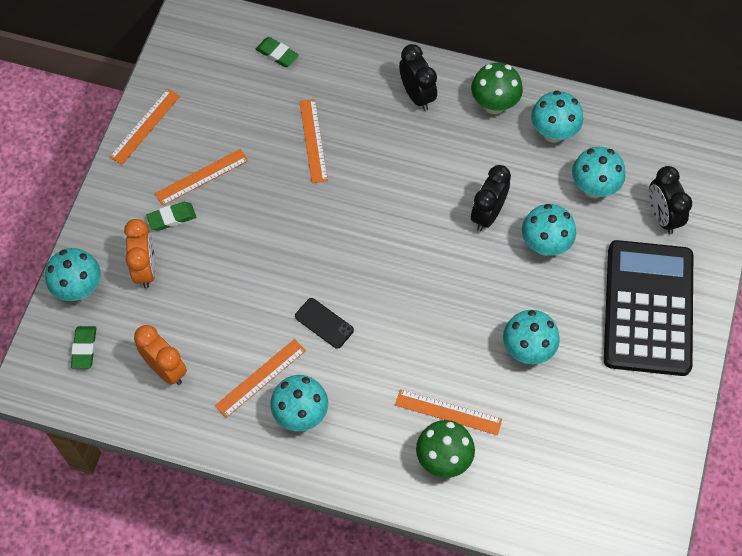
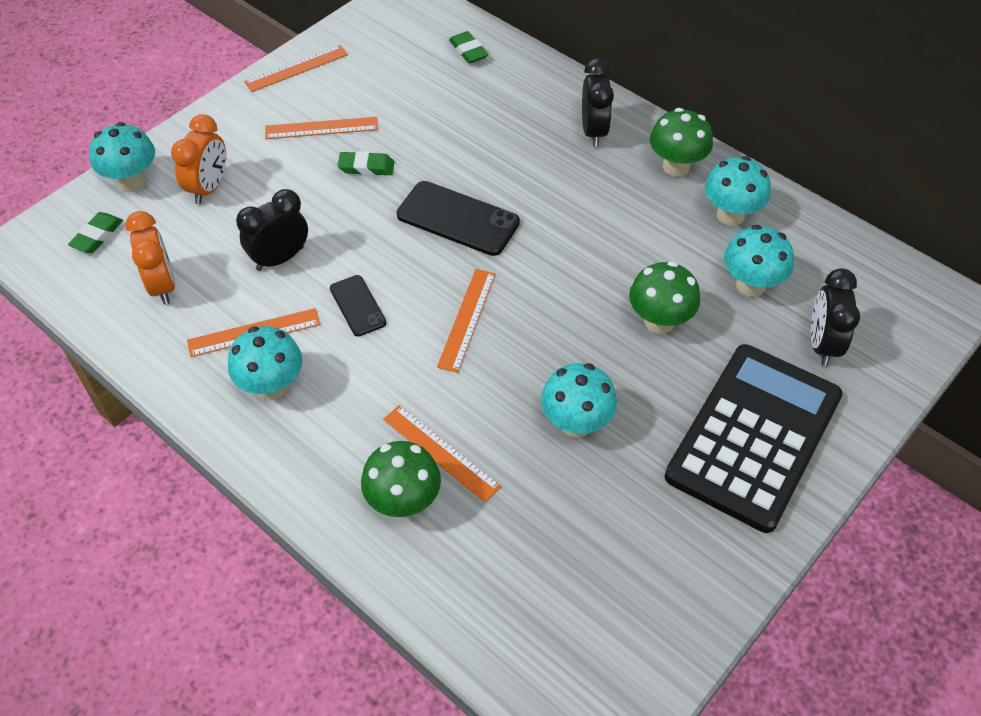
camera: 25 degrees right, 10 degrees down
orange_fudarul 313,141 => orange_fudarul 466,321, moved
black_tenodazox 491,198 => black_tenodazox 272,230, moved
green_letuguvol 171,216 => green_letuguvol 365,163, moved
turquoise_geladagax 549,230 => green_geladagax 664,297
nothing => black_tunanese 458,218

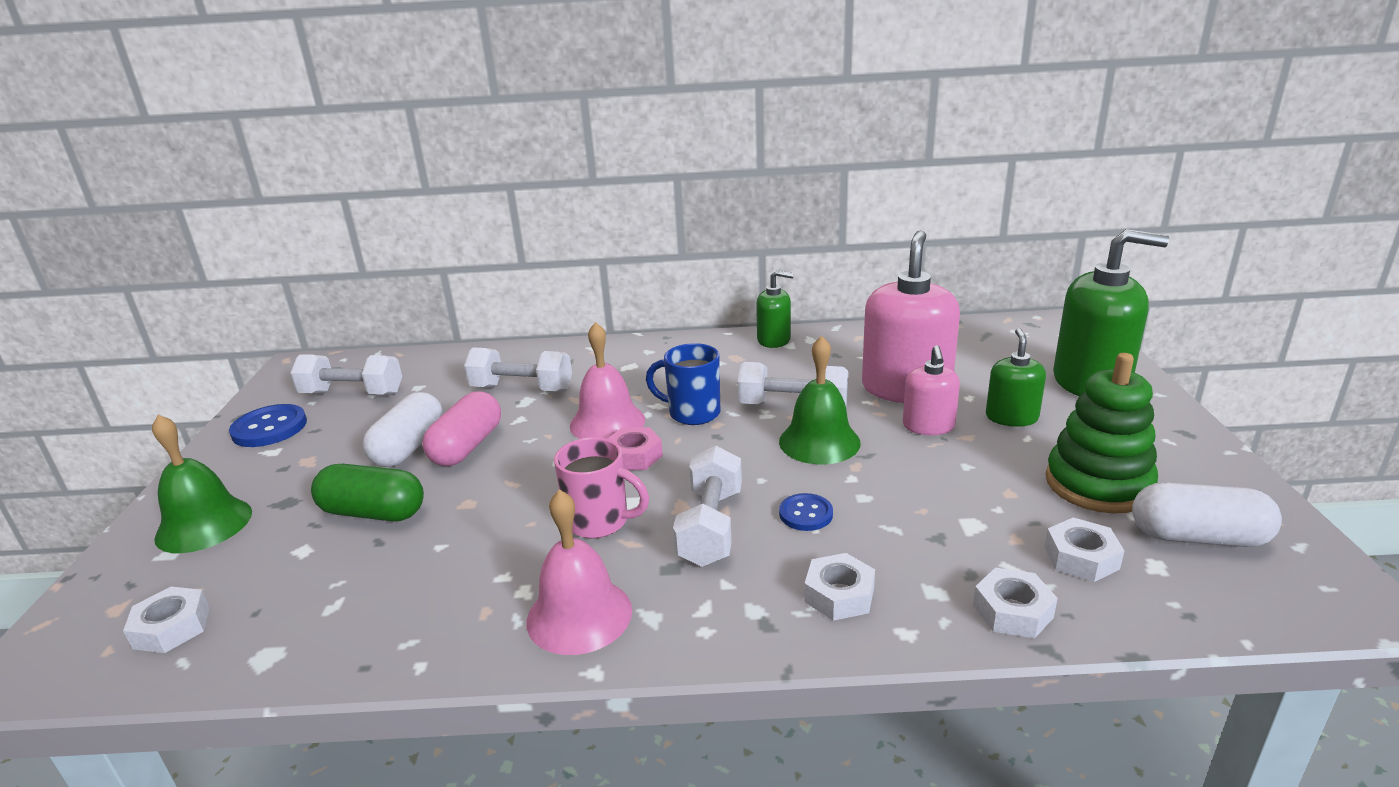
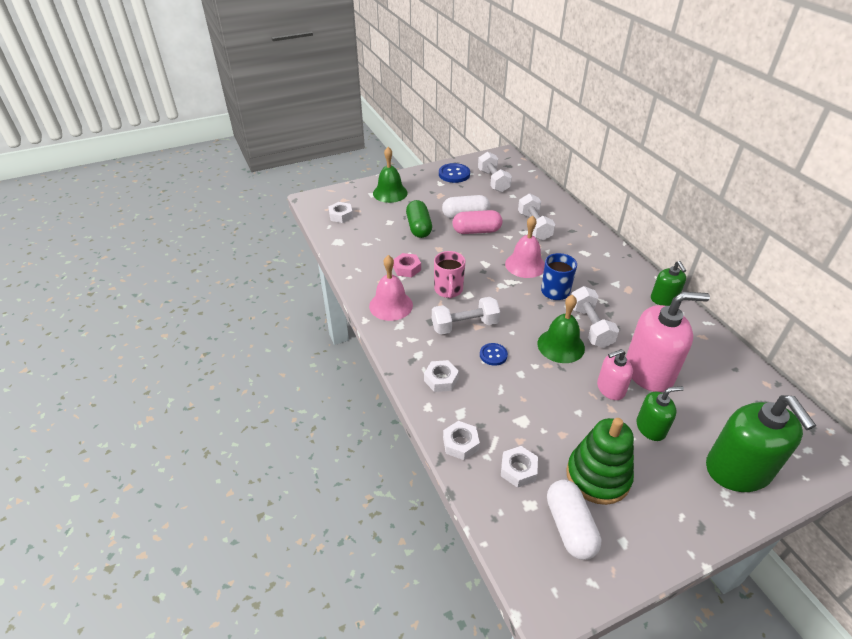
camera: 65 degrees right, 15 degrees up
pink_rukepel 635,448 => pink_rukepel 407,265, moved

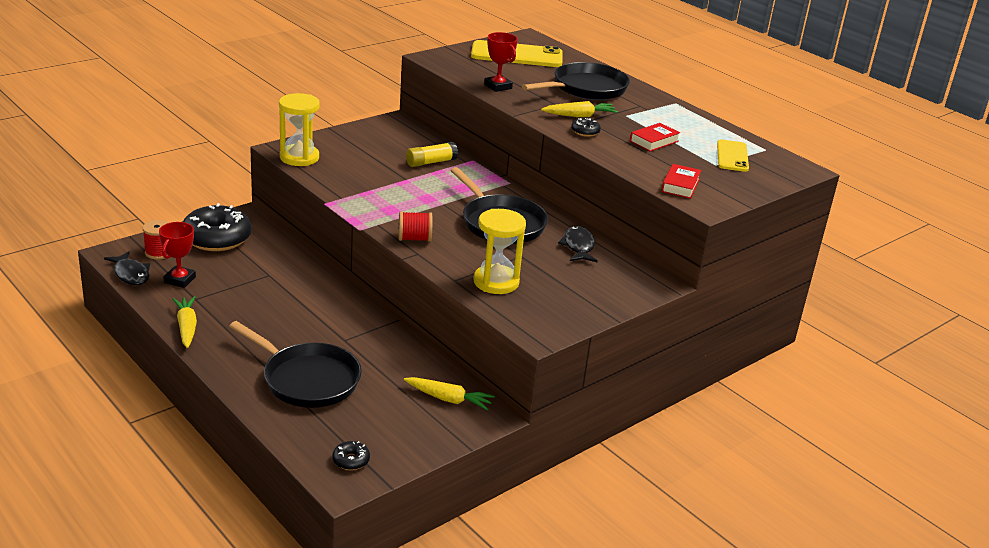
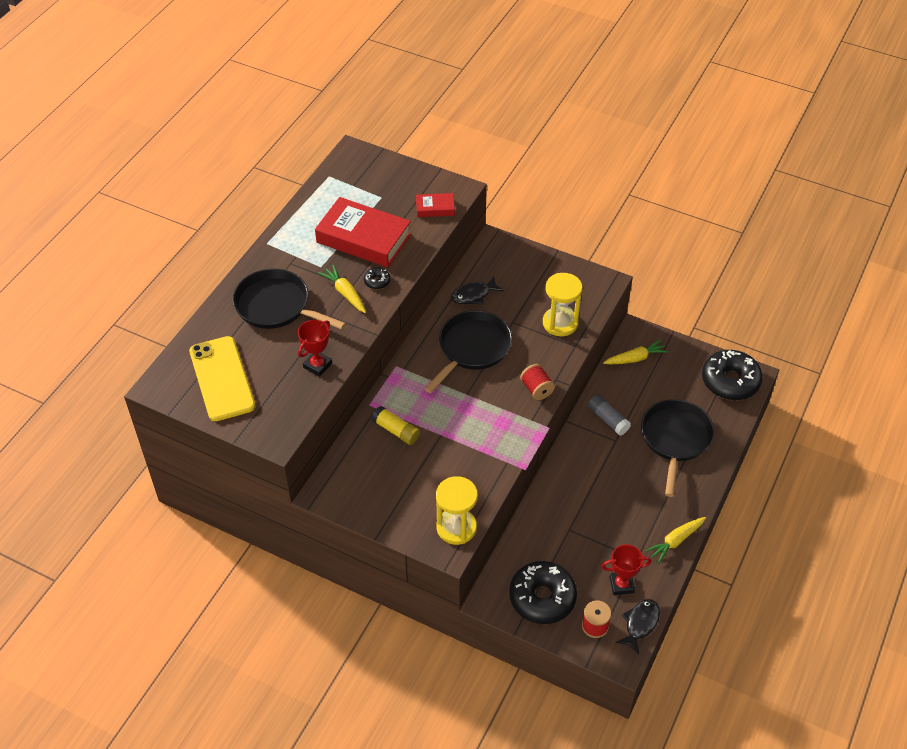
camera: 110 degrees left, 20 degrees up
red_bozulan 655,137 => red_bozulan 363,232, x2.12
yellow_tunanese 733,155 => nothing
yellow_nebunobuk 449,393 => yellow_nebunobuk 635,352, 75 degrees clockwise
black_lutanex 351,455 => black_lutanex 732,375, x2.36
nothing => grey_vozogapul 609,415

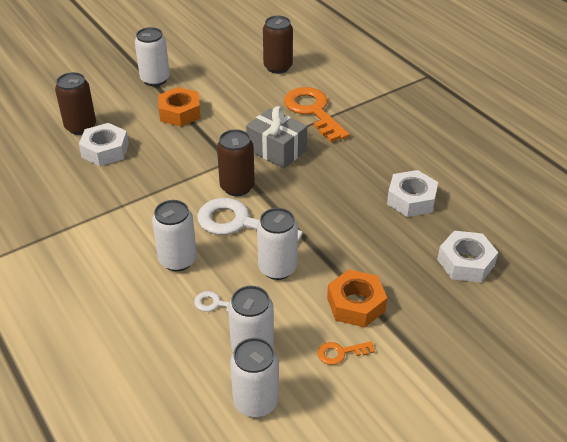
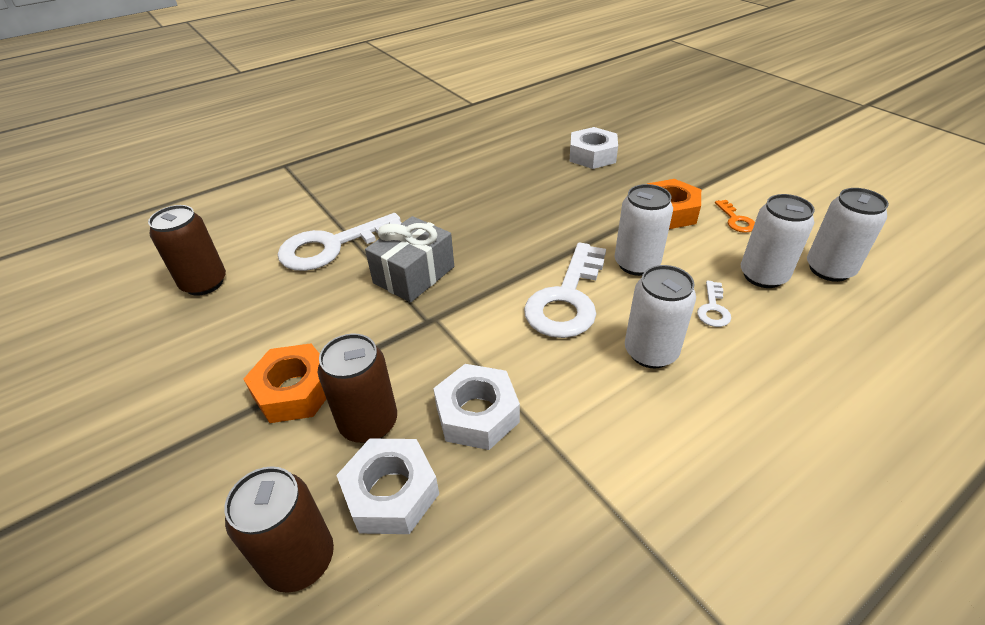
camera: 90 degrees left, 0 degrees up
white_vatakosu 152,56 => nothing
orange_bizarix 317,114 => white_bizarix 339,242
brown_vatakosu 236,162 => brown_vatakosu 357,388, moved
white_rukepel 412,193 => white_rukepel 476,407, moved

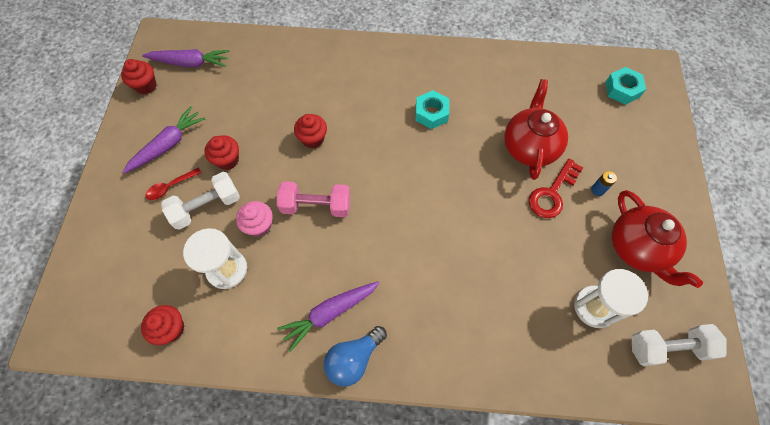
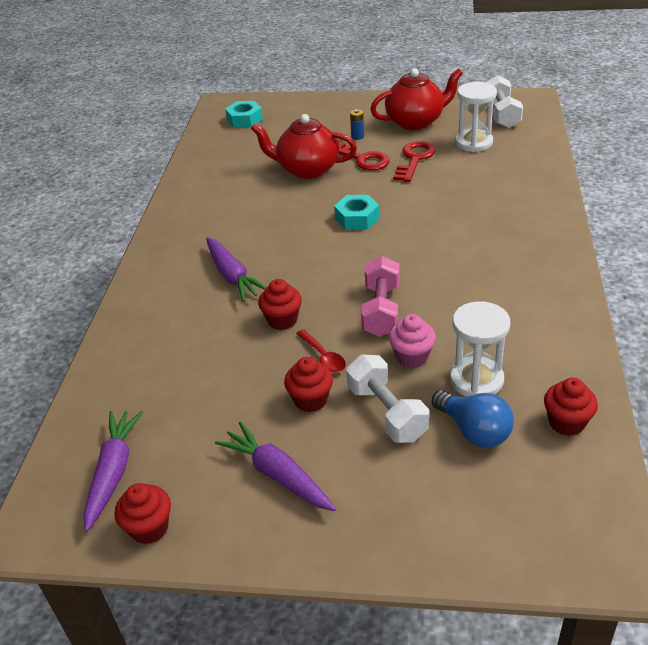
camera: 85 degrees left, 25 degrees down
turquoise_rukepel 432,109 => turquoise_rukepel 356,212, moved
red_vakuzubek 173,183 => red_vakuzubek 321,350, moved
purple_nebunobuk 328,316 => purple_nebunobuk 236,269, moved
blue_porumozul 355,356 => blue_porumozul 473,419, moved
nothing => red_bizarix 414,161

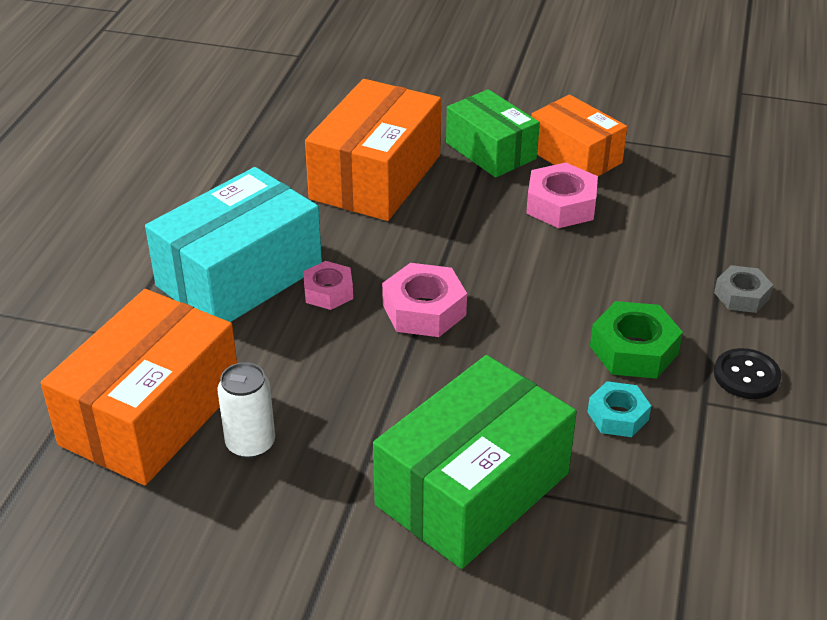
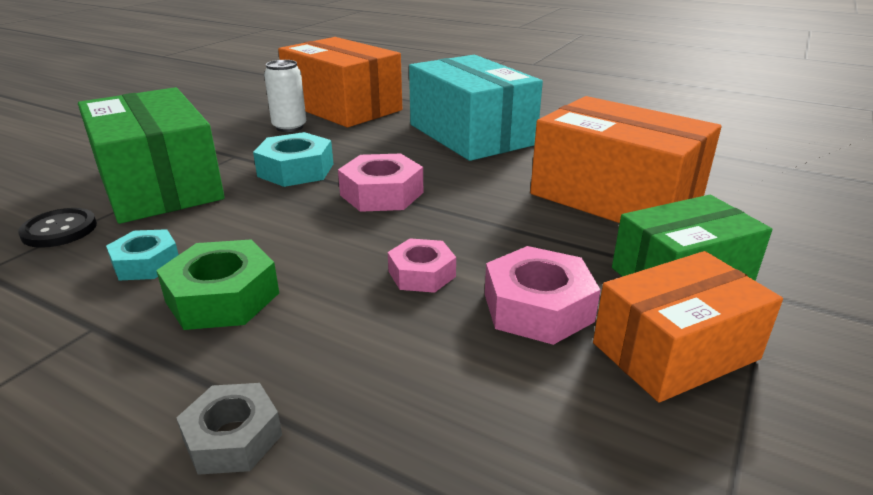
camera: 105 degrees right, 10 degrees down
pink_rukepel 328,285 => pink_rukepel 422,265, moved
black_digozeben 747,373 => black_digozeben 57,228, moved
nothing => turquoise_rukepel 293,159

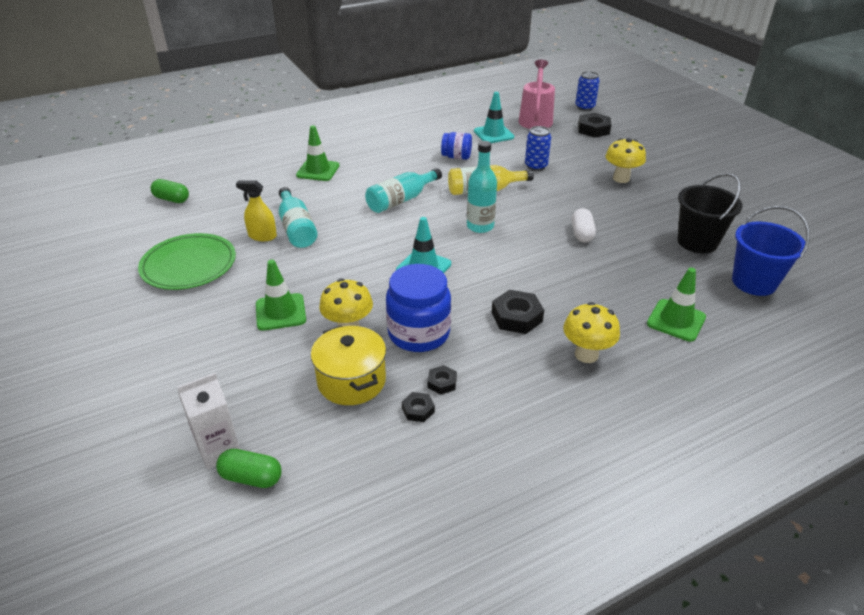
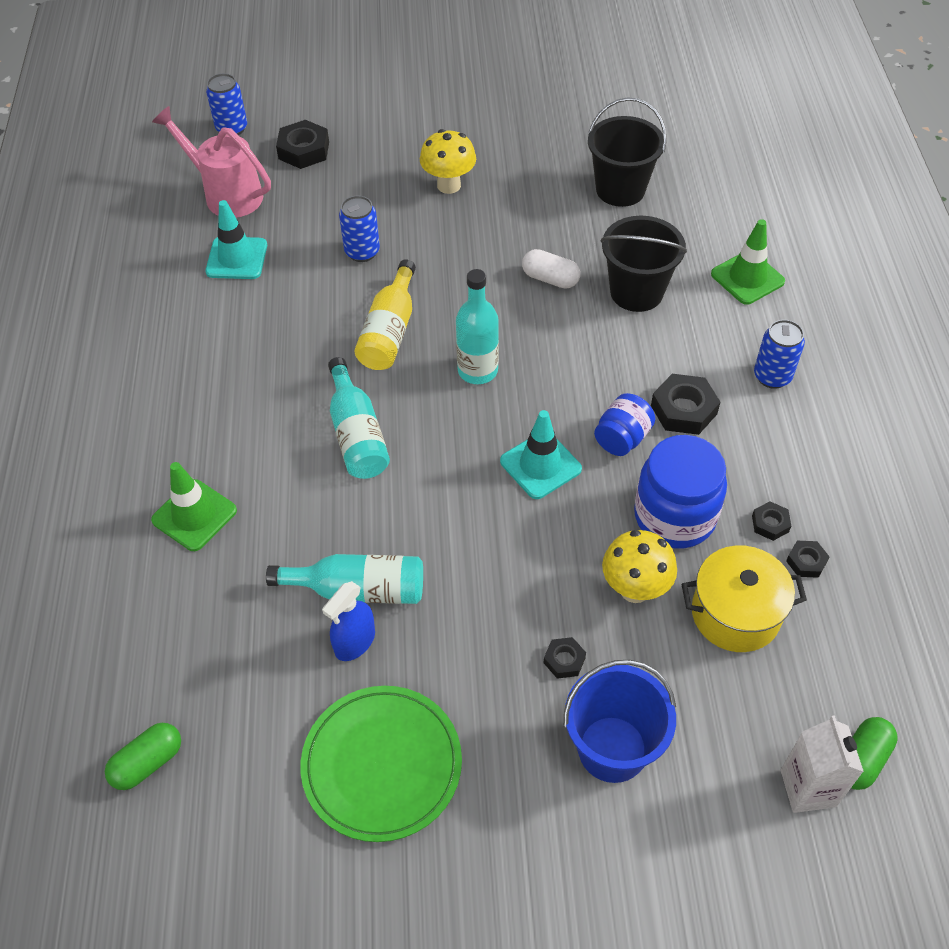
camera: 65 degrees left, 15 degrees up
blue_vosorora 456,146 => blue_vosorora 624,424, moved
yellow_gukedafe 256,210 => blue_gukedafe 348,621
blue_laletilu 771,251 => blue_laletilu 620,721, moved
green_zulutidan 281,295 => black_rukepel 565,658
yellow_geladagax 591,332 => blue_vatakosu 779,354
nothing => black_laletilu 644,264

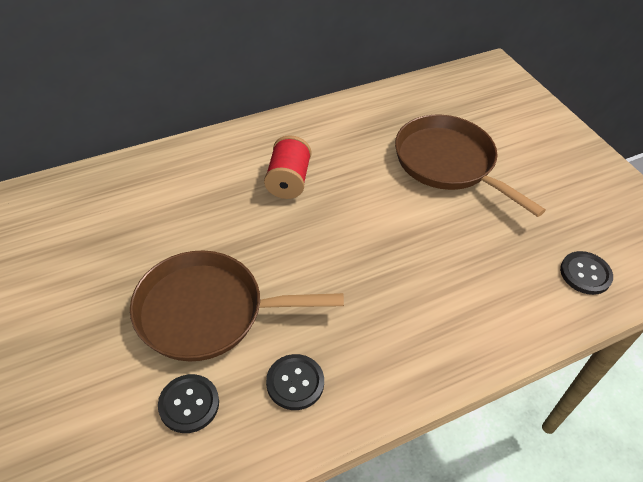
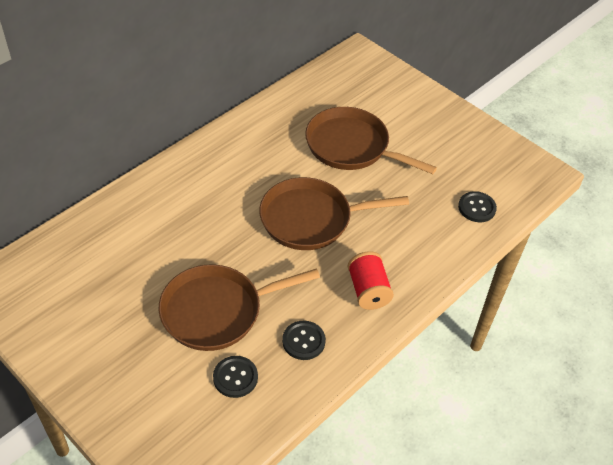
camera: 20 degrees left, 0 degrees up
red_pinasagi 287,167 => red_pinasagi 371,280, moved
nothing => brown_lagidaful 334,213

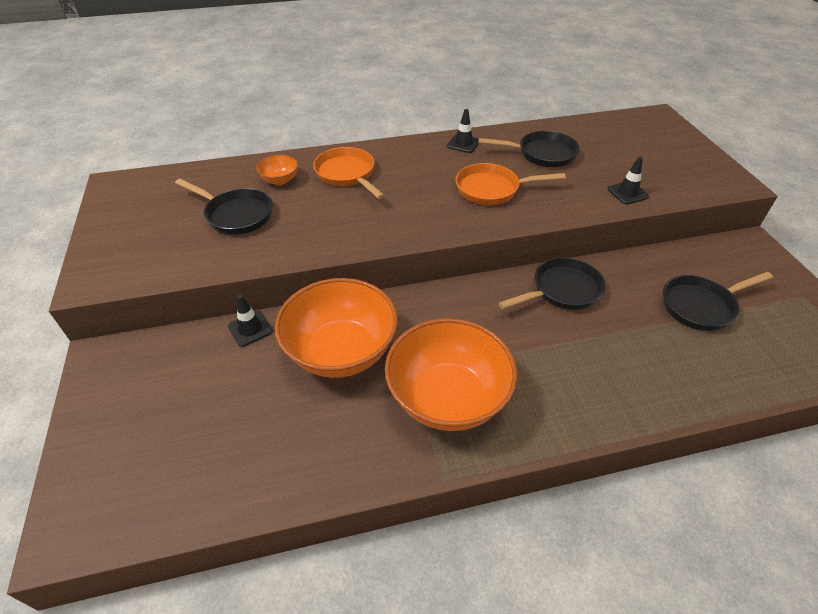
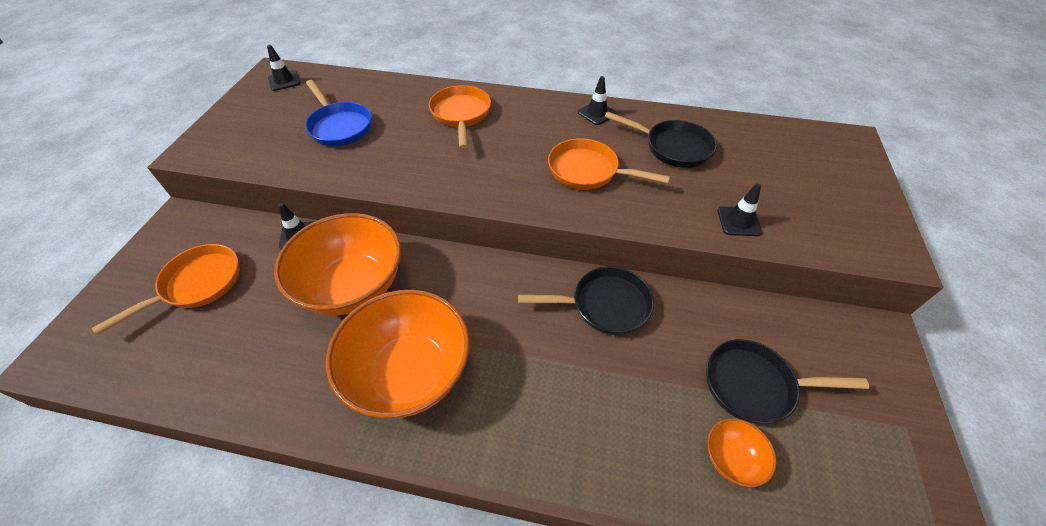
camera: 25 degrees right, 5 degrees up
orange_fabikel 277,170 => orange_fabikel 742,452, moved
black_lagidaful 224,207 => blue_lagidaful 338,113
nothing => black_zulutidan 284,68
nothing => orange_lagidaful 166,289

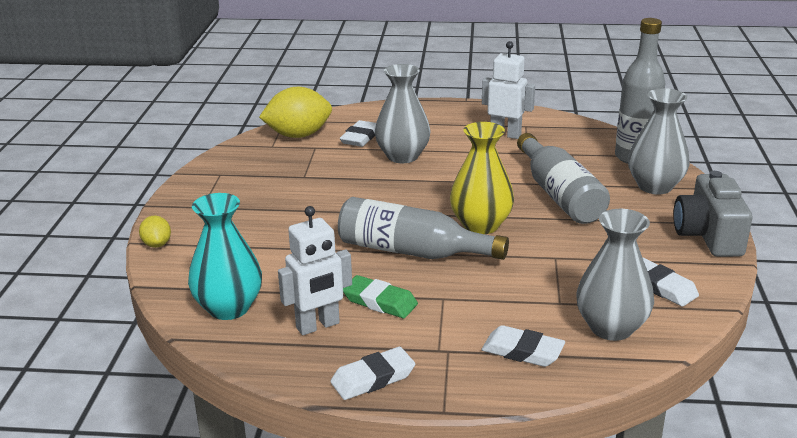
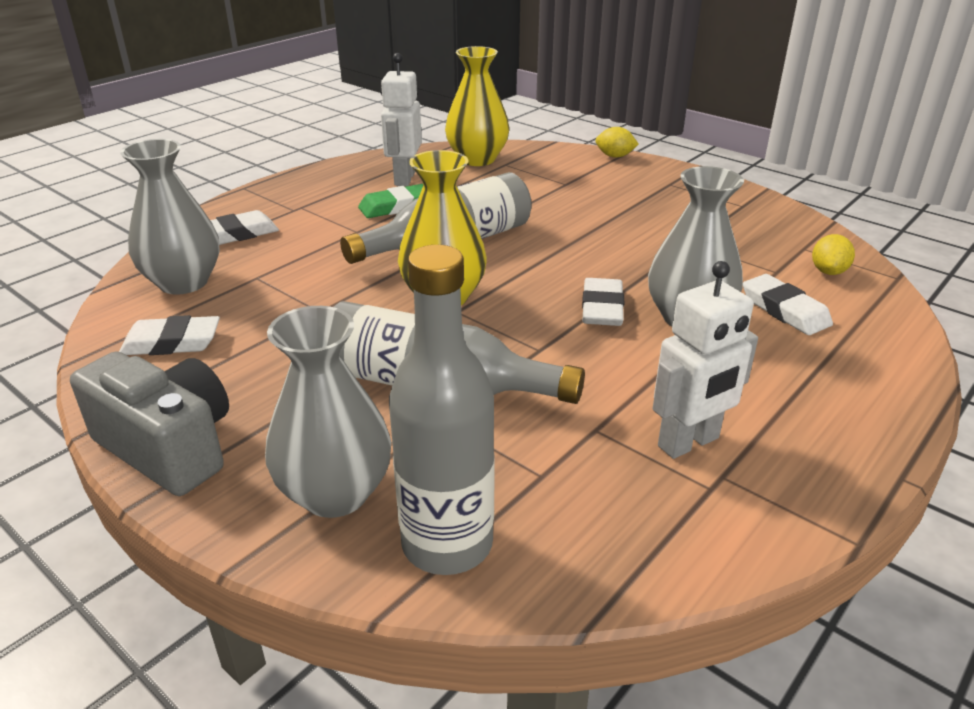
camera: 125 degrees right, 5 degrees up
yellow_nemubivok 295,112 => yellow_nemubivok 833,254, x0.49
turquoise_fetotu 225,256 => yellow_fetotu 477,106
white_letuguvol 372,373 => white_letuguvol 603,302, moved

